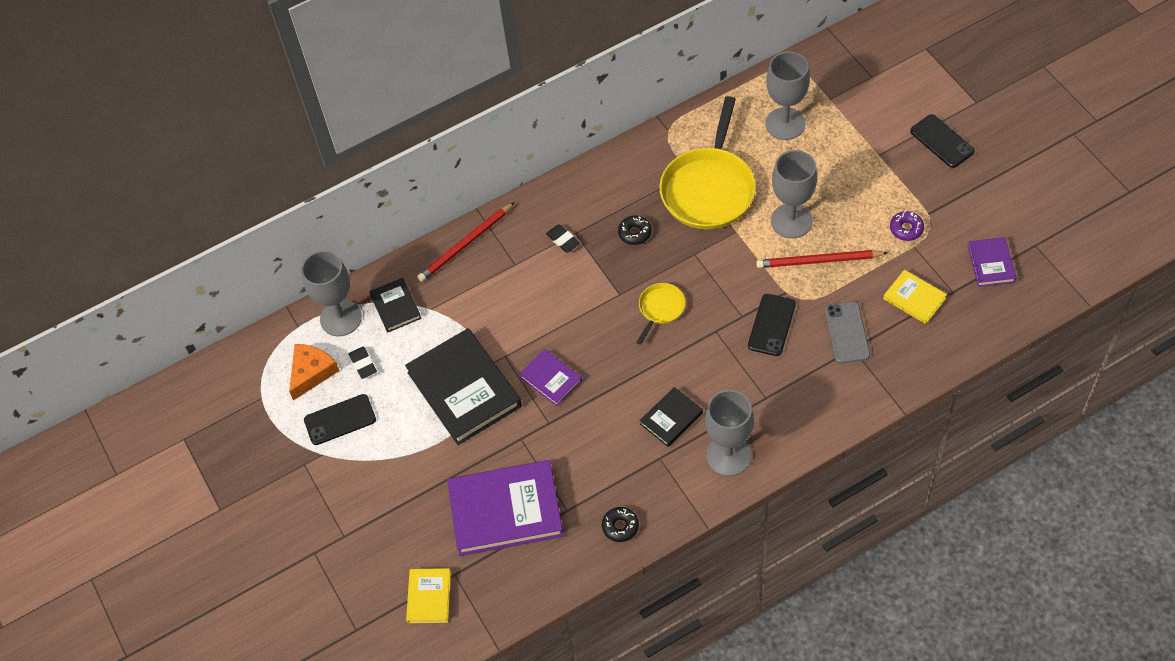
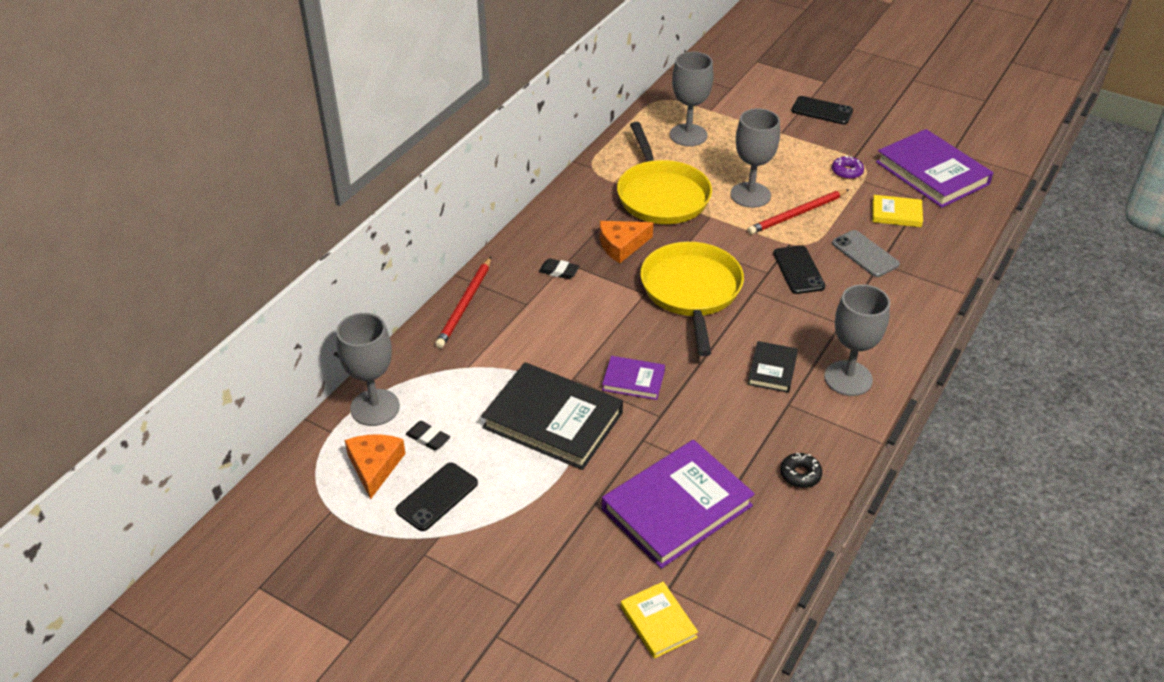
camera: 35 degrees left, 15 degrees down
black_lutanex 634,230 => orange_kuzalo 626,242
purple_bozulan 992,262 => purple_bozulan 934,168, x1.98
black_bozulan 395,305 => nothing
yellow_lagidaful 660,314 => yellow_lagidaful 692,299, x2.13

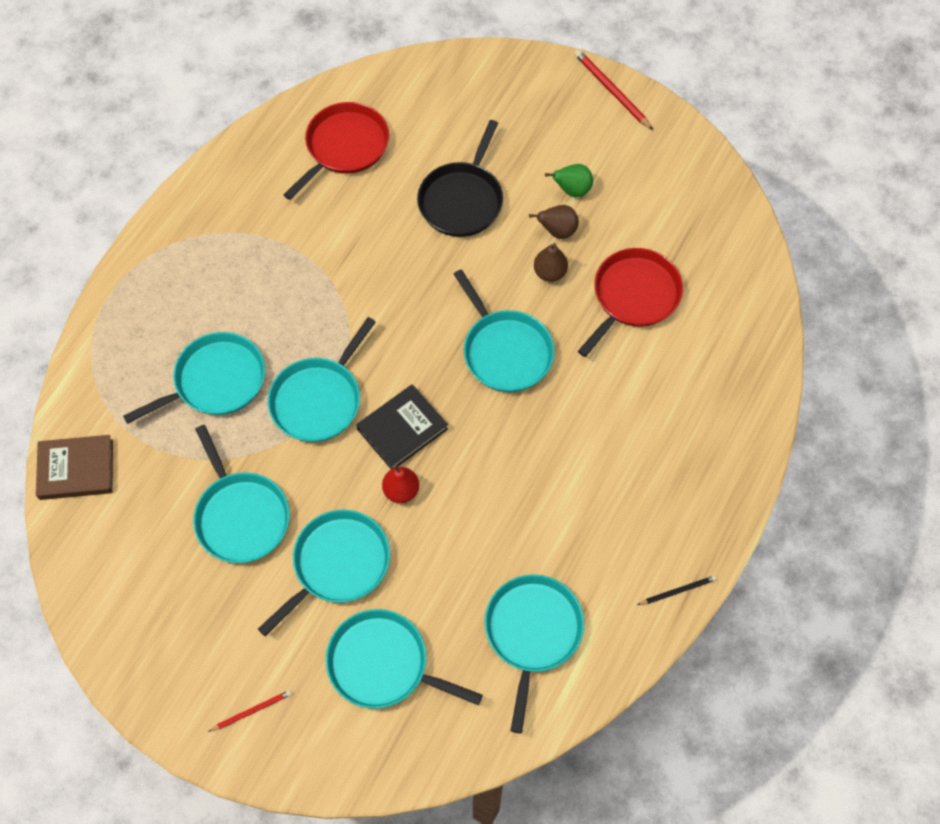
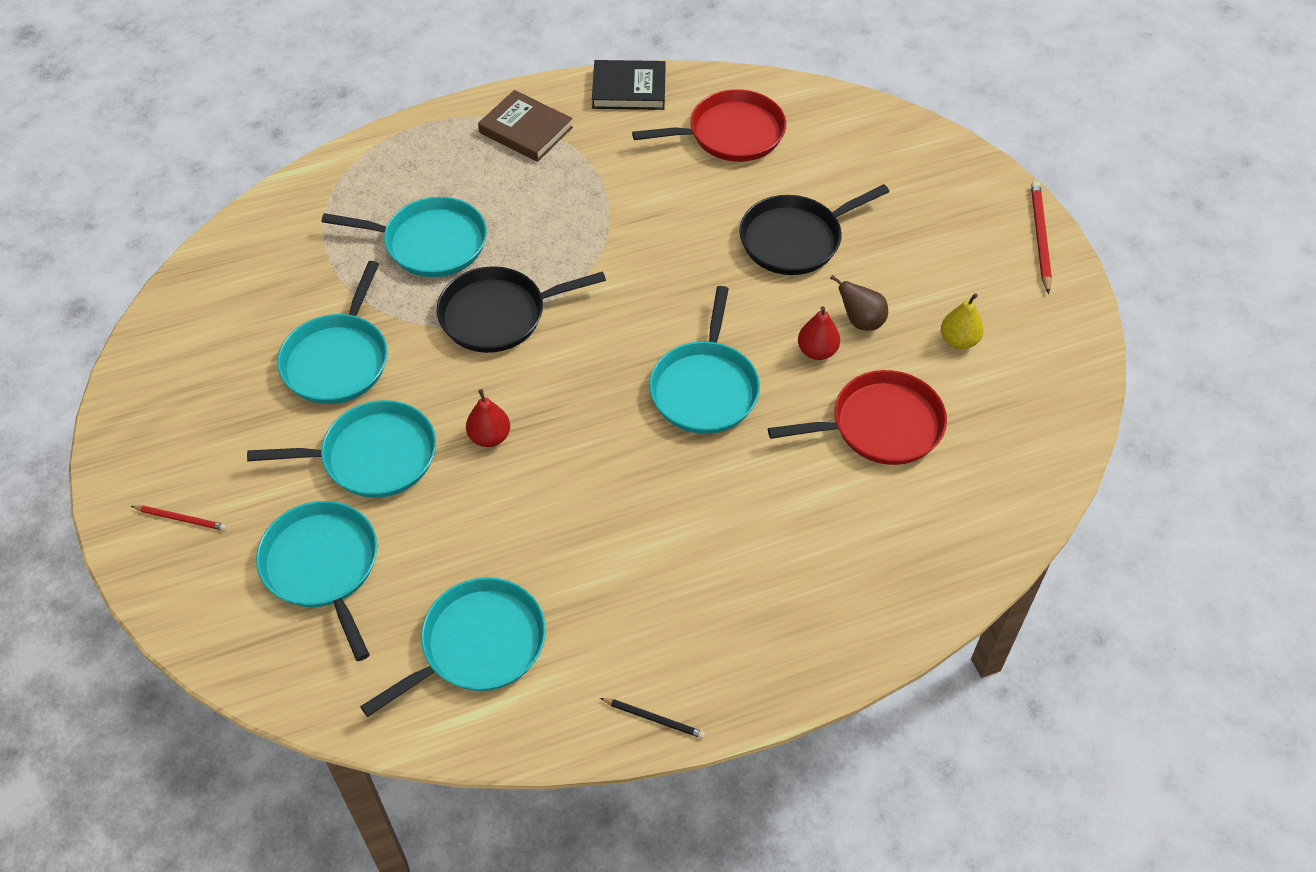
camera: 40 degrees right, 10 degrees down
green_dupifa 569,181 => nothing
brown_dupifa 551,262 => red_dupifa 819,333
turquoise_lagidaful 322,379 => black_lagidaful 521,309
black_bozulan 402,426 => black_bozulan 628,85, moved
brown_bozulan 74,467 => brown_bozulan 525,126, moved
nothing => yellow_dupifa 962,321

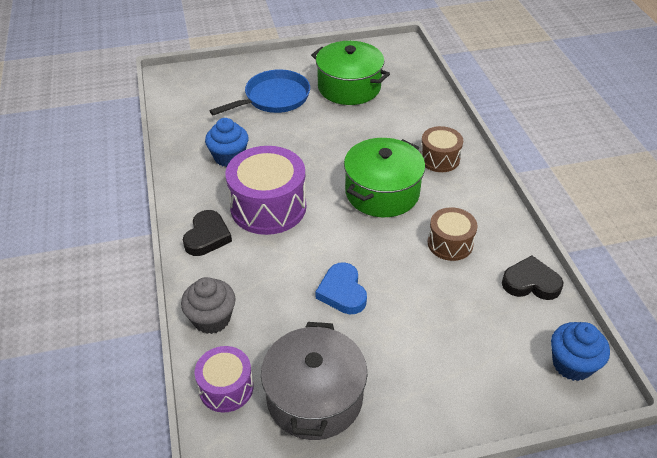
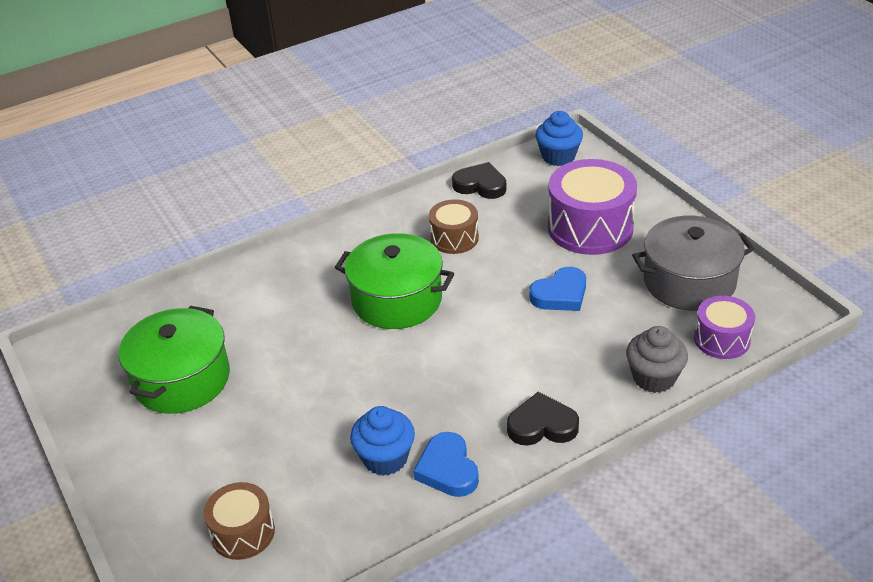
camera: 105 degrees left, 5 degrees down
blue_lagidaful 260,92 => nothing
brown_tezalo 441,149 => brown_tezalo 239,521, moved
purple_tezalo 266,190 => purple_tezalo 592,207, moved
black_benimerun 533,277 => black_benimerun 479,180, 120 degrees clockwise
nothing => blue_benimerun 446,464

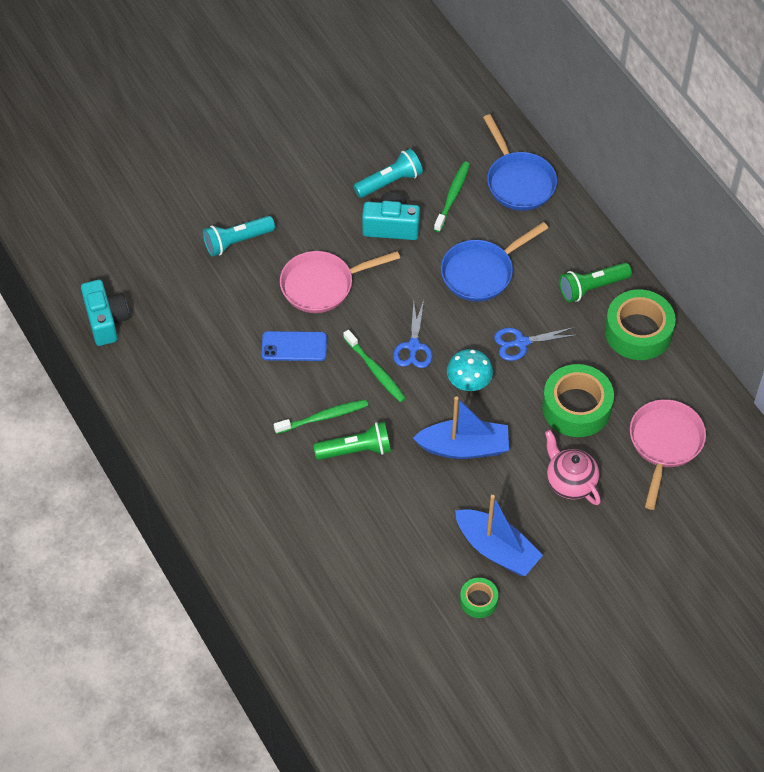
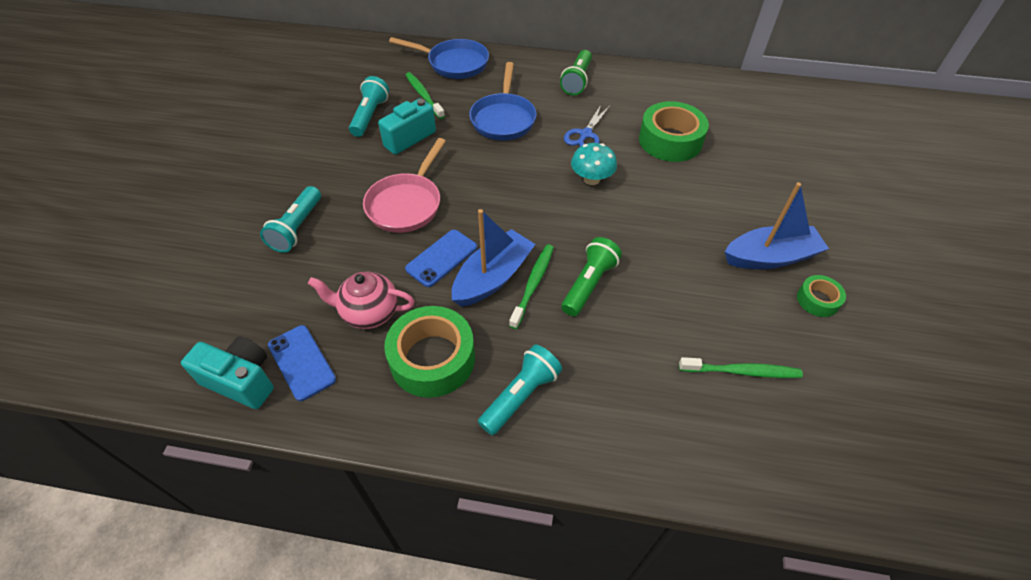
camera: 50 degrees left, 5 degrees down
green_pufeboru 640,325 => green_pufeboru 429,352, moved
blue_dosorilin 412,334 => nothing
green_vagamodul 374,366 => green_vagamodul 741,367, moved
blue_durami 461,427 => blue_durami 493,258, moved
pink_lagidaful 668,454 => nothing
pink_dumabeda 573,467 => pink_dumabeda 361,300, moved
nothing => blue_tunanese 302,363
nothing => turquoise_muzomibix 520,390

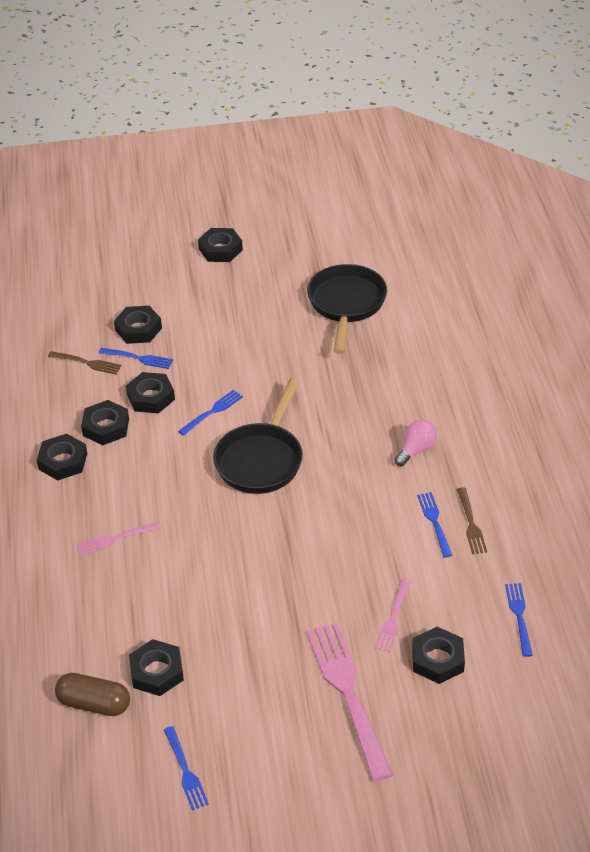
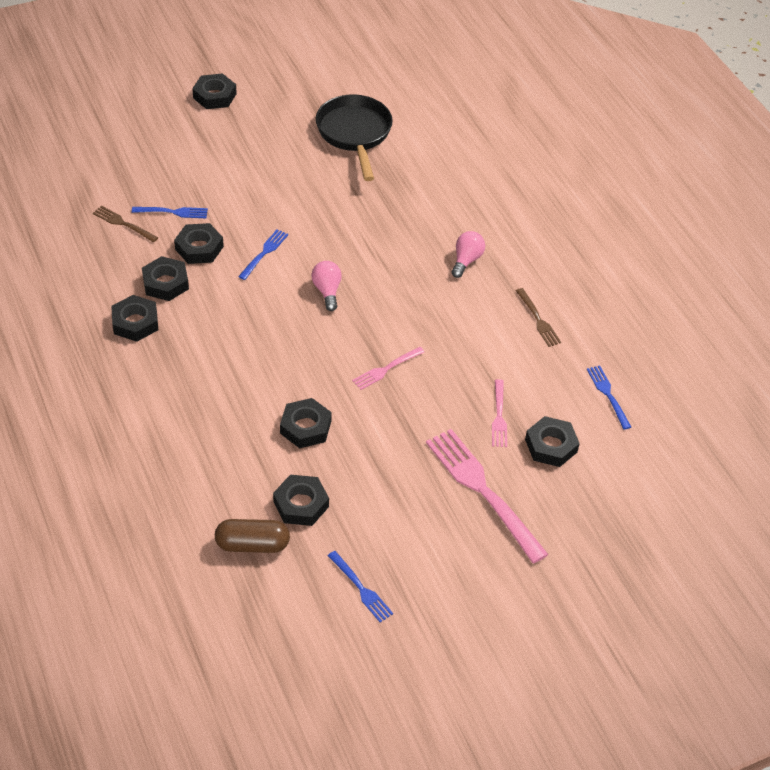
camera: 20 degrees left, 5 degrees up
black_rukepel 138,325 => black_rukepel 306,423, moved
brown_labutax 84,363 => brown_labutax 125,224, 150 degrees counterclockwise
black_lagidaful 258,436 => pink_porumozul 326,286
blue_labutax 434,524 => nothing
pink_labutax 118,539 => pink_labutax 388,368, moved

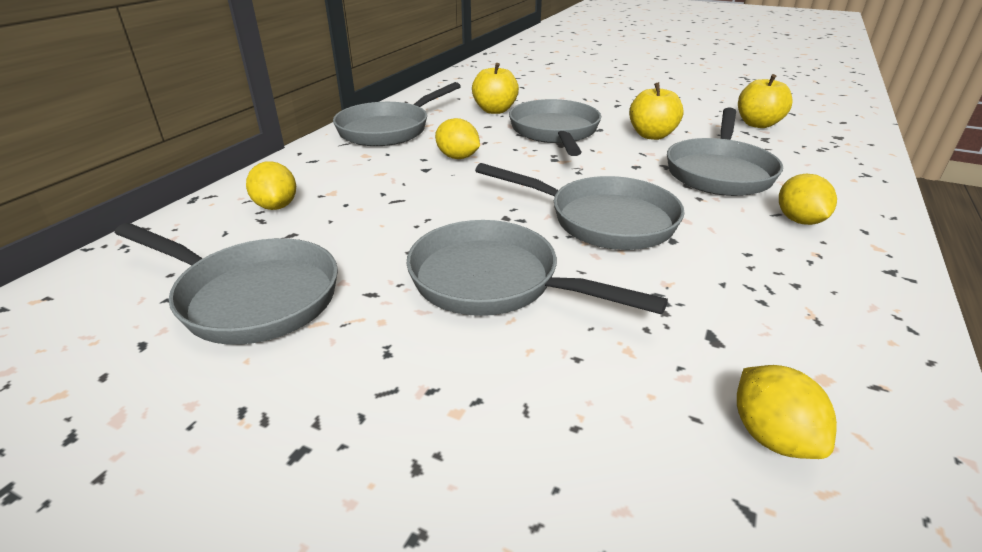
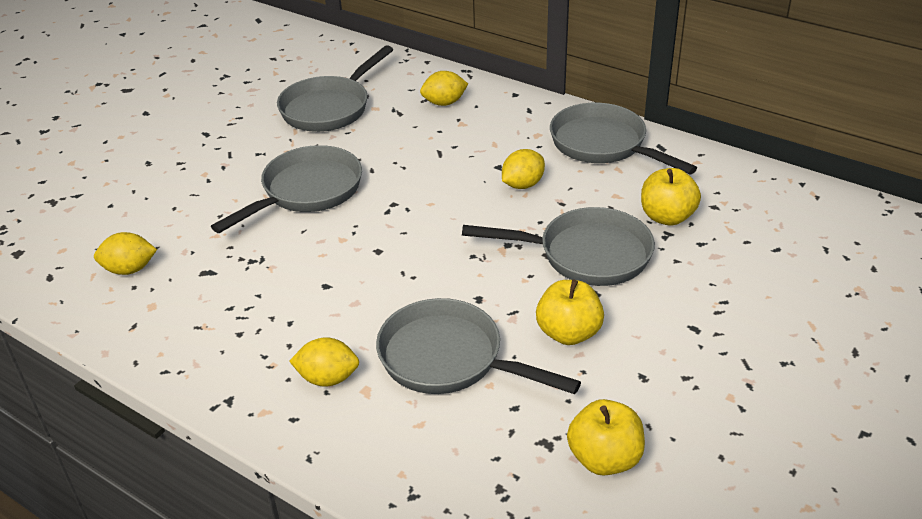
camera: 100 degrees right, 5 degrees up
grey_lagidaful 580,206 => nothing

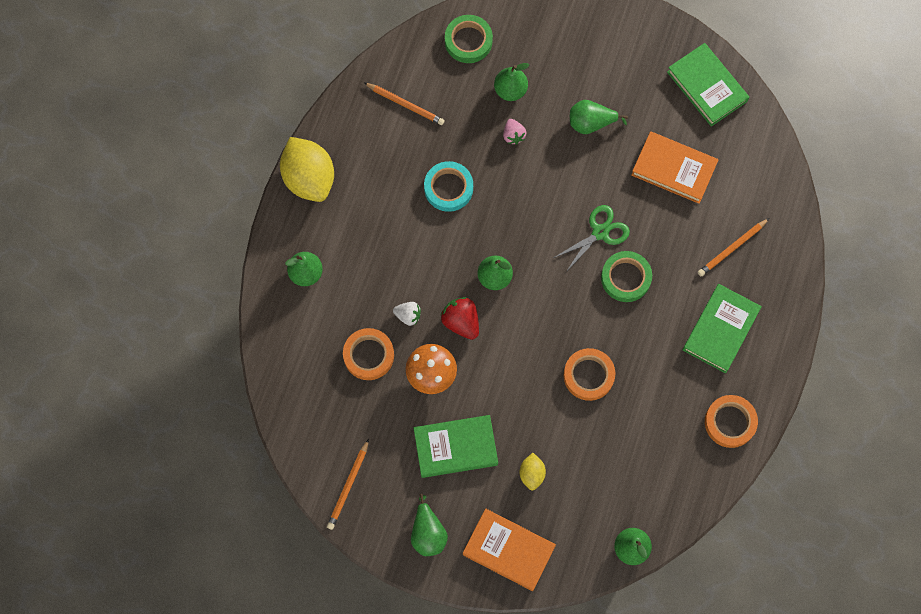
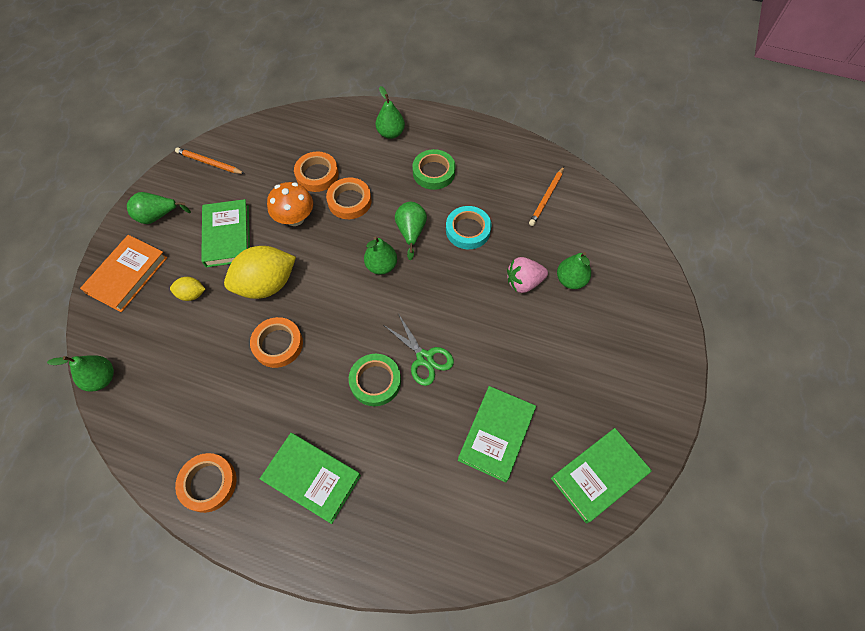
camera: 90 degrees right, 10 degrees down
green_pufeboru 469,39 => green_pufeboru 433,169, moved
green_dupifa 599,117 => green_dupifa 411,231, moved
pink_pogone 514,132 => pink_pogone 527,275, x1.55
orange_bozulan 674,167 => green_bozulan 497,434
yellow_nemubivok 307,169 => yellow_nemubivok 260,272, moved
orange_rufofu 733,247 => nothing
red_pogone 459,318 => nothing
white_pogone 407,314 => orange_pufeboru 349,198

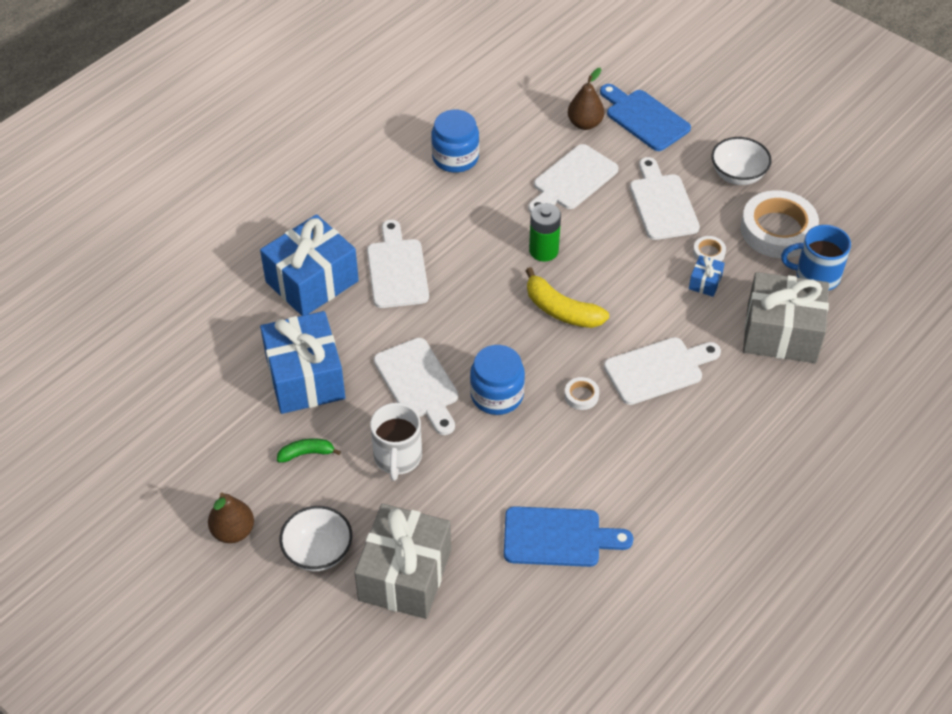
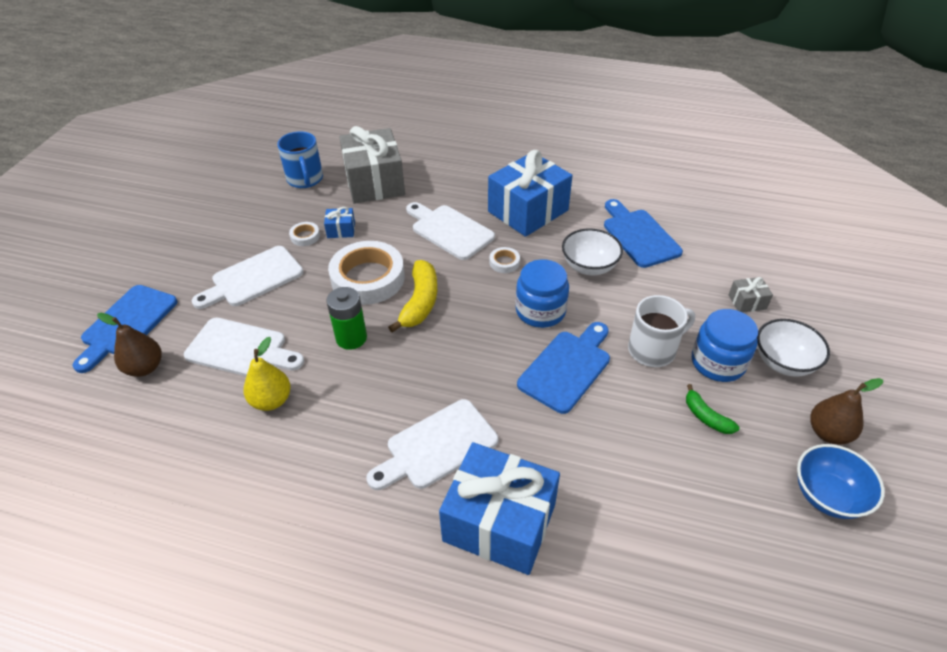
camera: 115 degrees left, 5 degrees down
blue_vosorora 455,141 => blue_vosorora 725,345, moved
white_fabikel 741,161 => white_fabikel 592,251, moved
white_pufeboru 780,224 => white_pufeboru 366,273, moved
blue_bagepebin 302,362 => blue_bagepebin 530,193, moved
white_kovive 416,386 => blue_kovive 563,368
grey_bagepebin 402,561 => grey_bagepebin 750,295, x0.42
nothing => yellow_dupifa 267,374
nothing => blue_fabikel 841,481

